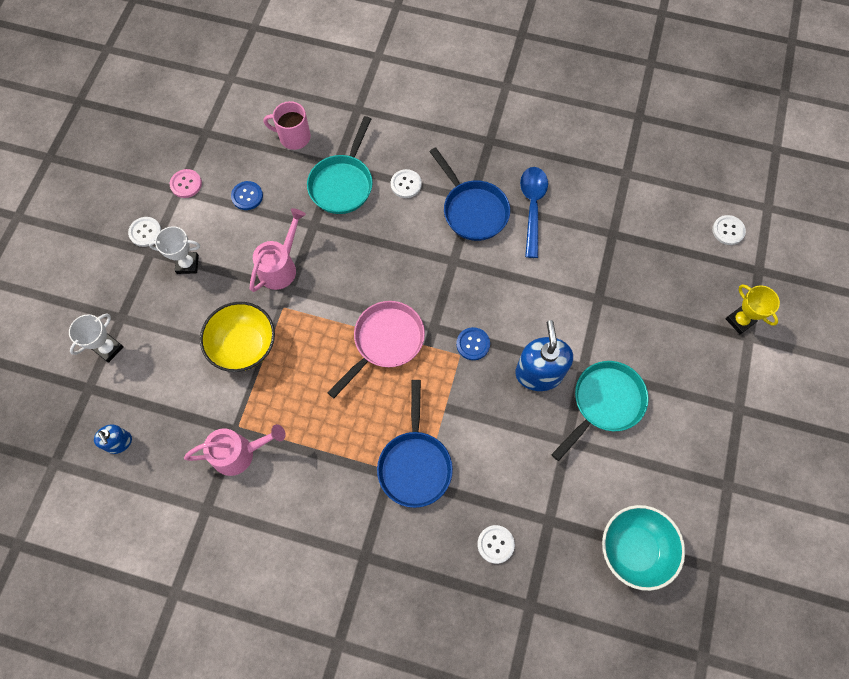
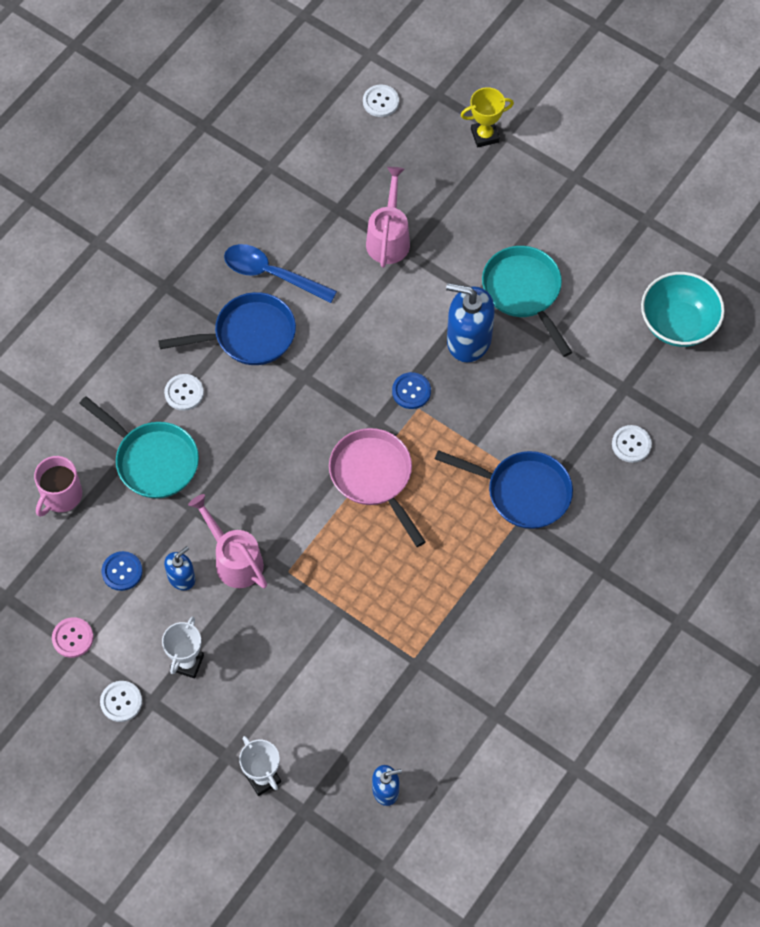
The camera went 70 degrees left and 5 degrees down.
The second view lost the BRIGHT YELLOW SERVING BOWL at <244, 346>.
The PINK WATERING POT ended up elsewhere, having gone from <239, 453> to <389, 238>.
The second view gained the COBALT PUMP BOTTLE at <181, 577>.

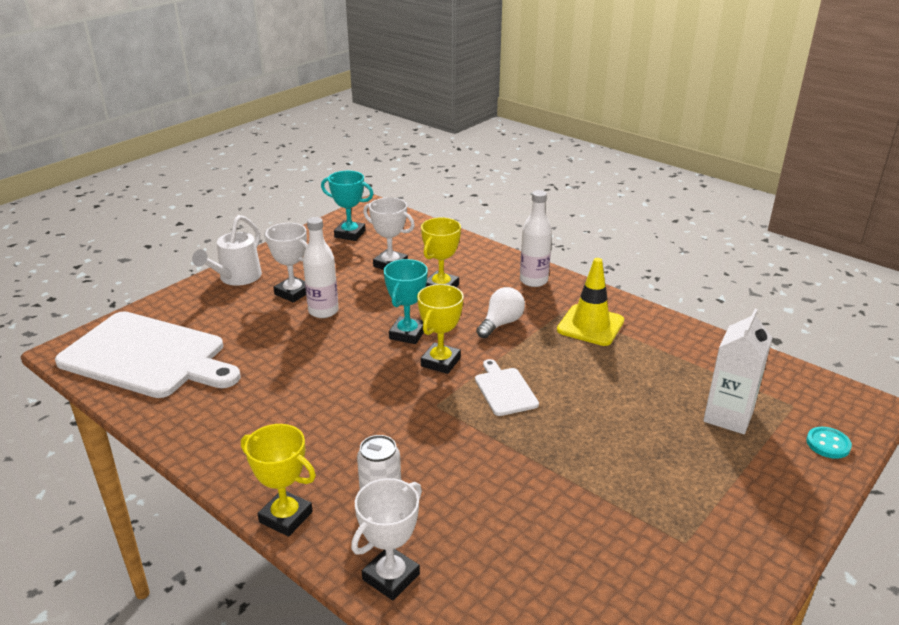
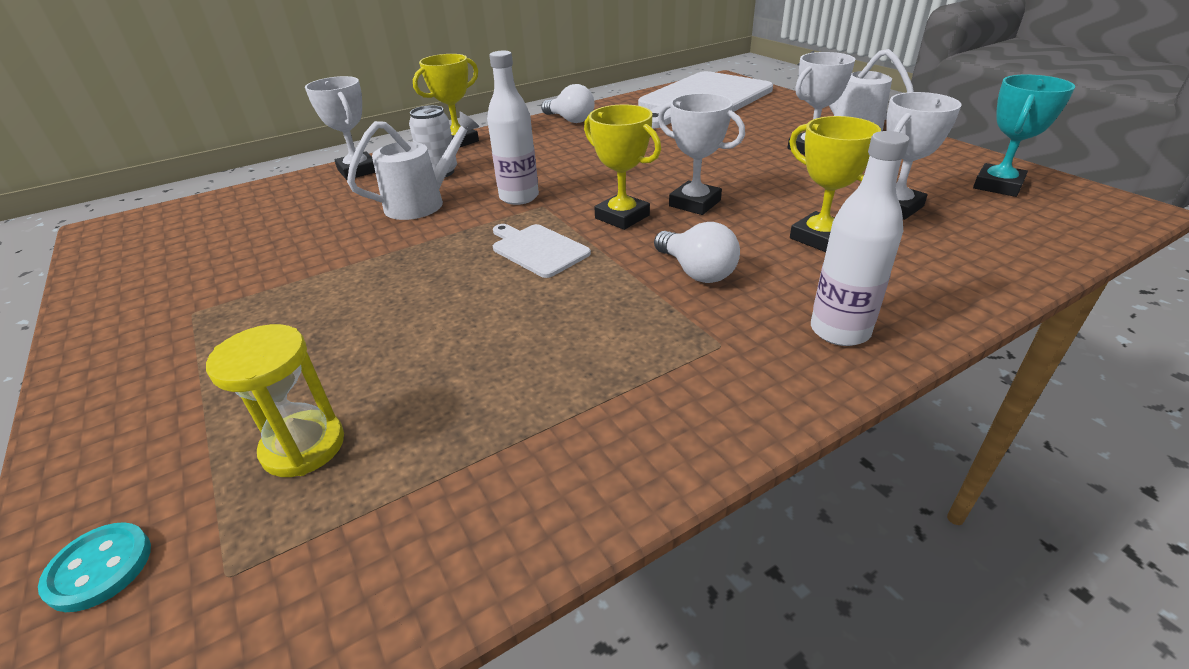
The camera went 110 degrees right and 5 degrees up.
The WHITE BOTTLE ended up elsewhere, having gone from <323, 311> to <519, 197>.
The second view lost the BRIGHT YELLOW ROAD CONE at <590, 325>.
What was the AQUA TROPHY at <407, 334> turned into the WHITE TROPHY at <694, 203>.
Where the WHITE JUICE CARTON stood at <728, 416>, the BRIGHT YELLOW SANDGLASS came to stand at <303, 446>.
The WHITE CUTTING BOARD at <505, 390> ended up facing another way, 135 degrees counterclockwise from before.
The second view gained the WHITE BULB at <570, 120>.
The second view gained the WHITE WATERING POT at <423, 203>.

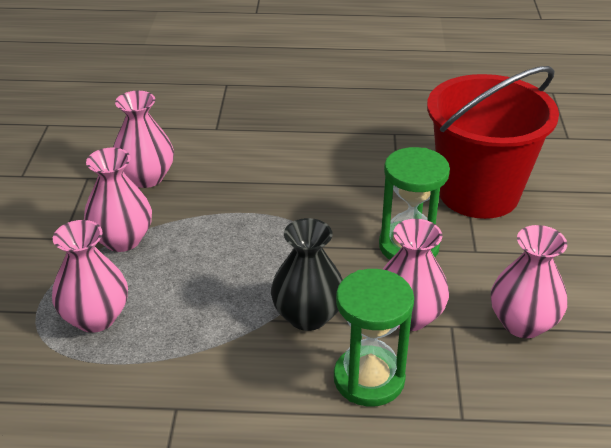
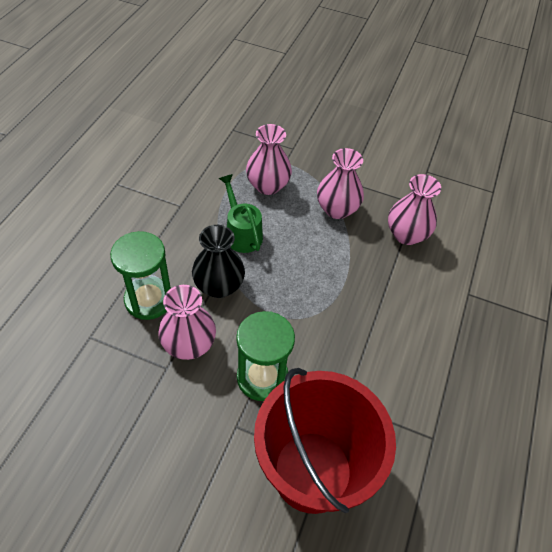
The camera went 105 degrees right and 15 degrees up.
The second view lost the PINK FLOWER VASE at <523, 323>.
The second view gained the EMERALD WATERING POT at <241, 233>.

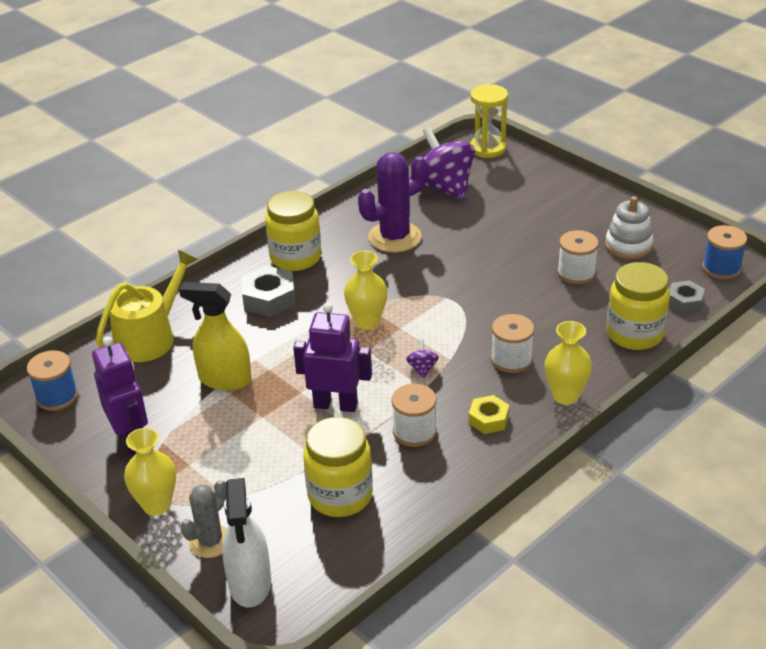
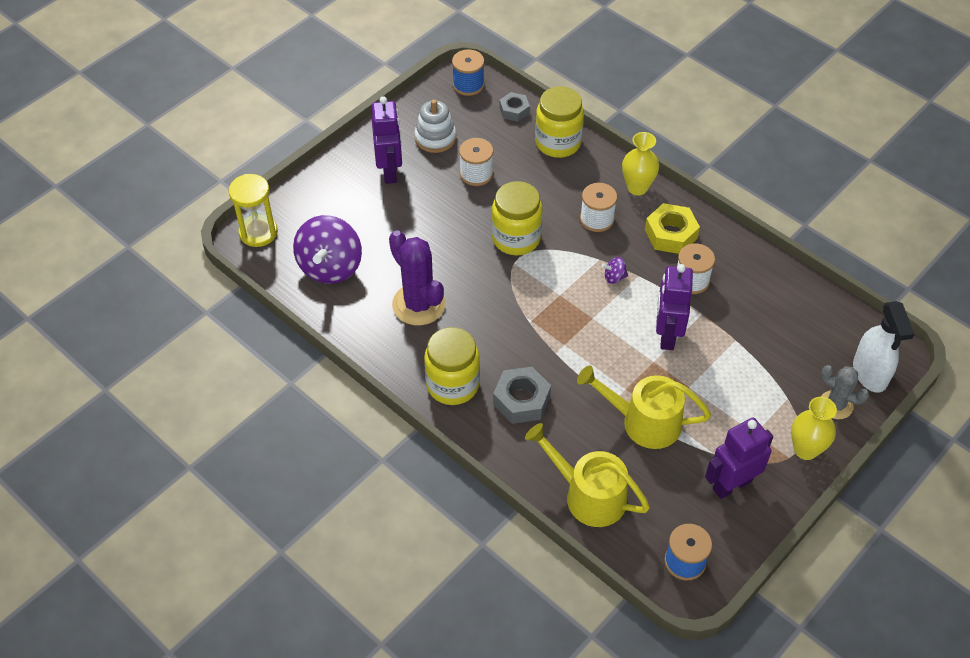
The camera went 95 degrees left and 15 degrees up.
The VIOLET TOY TOP at <444, 187> ended up facing another way, 45 degrees counterclockwise from before.
The second view lost the BRIGHT YELLOW FLOWER VASE at <367, 322>.
Where the BRIGHT YELLOW SPRAYER stood at <224, 379>, the BRIGHT YELLOW WATERING POT came to stand at <644, 422>.
The size of the BRIGHT YELLOW HEX NUT at <488, 419> changed by a factor of 1.57.
The BRIGHT YELLOW JAR ended up elsewhere, having gone from <340, 495> to <516, 238>.
The WHITE SPRAYER at <250, 584> ended up facing another way, 90 degrees clockwise from before.
The second view gained the VIOLET TOY ROBOT at <390, 171>.

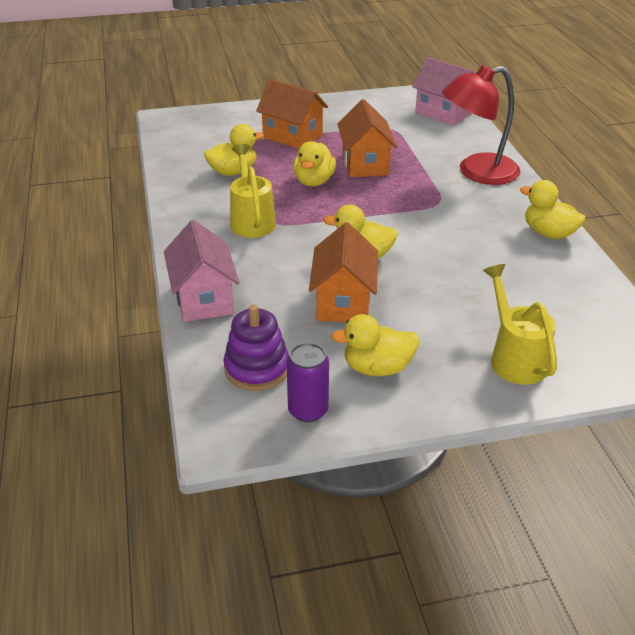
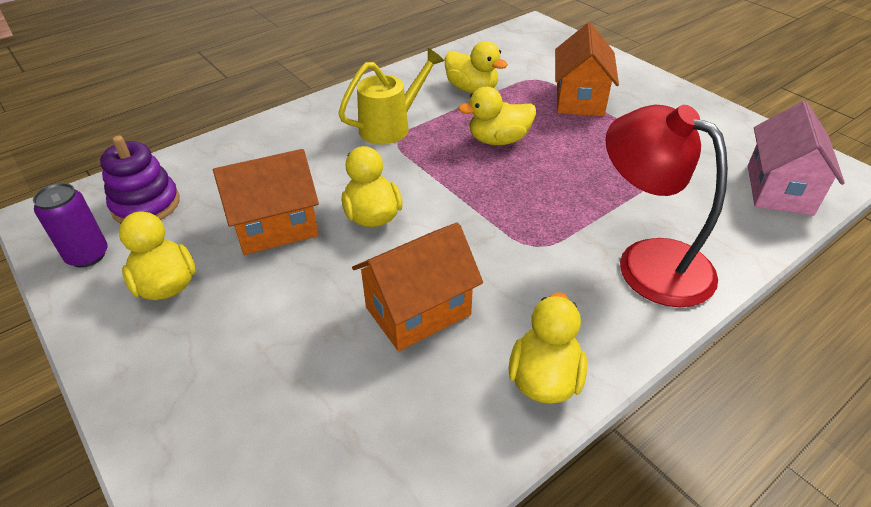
The camera went 65 degrees right and 5 degrees up.
The BRIGHT ORANGE TOY HOUSE ended up elsewhere, having gone from <365, 164> to <418, 311>.
The second view lost the PINK TOY HOUSE at <204, 299>.
The second view lost the BRIGHT YELLOW WATERING POT at <514, 358>.

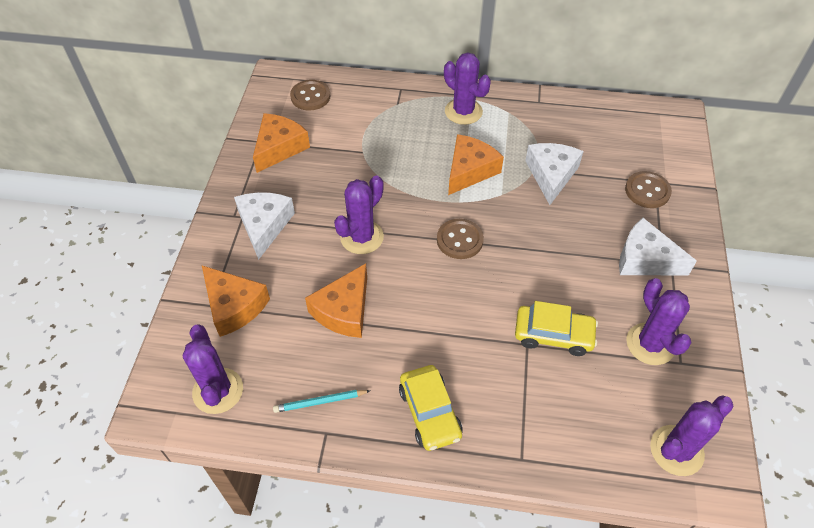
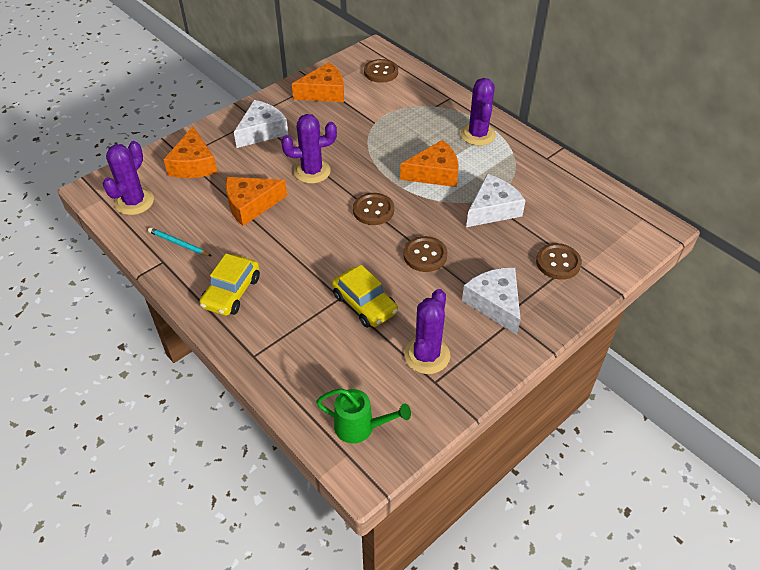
The camera went 40 degrees right and 5 degrees down.
Where the VIOLET SAGUARO CACTUS stood at <676, 450>, the EMERALD WATERING POT came to stand at <360, 427>.
The second view gained the DARK BROWN SHIRT BUTTON at <425, 255>.

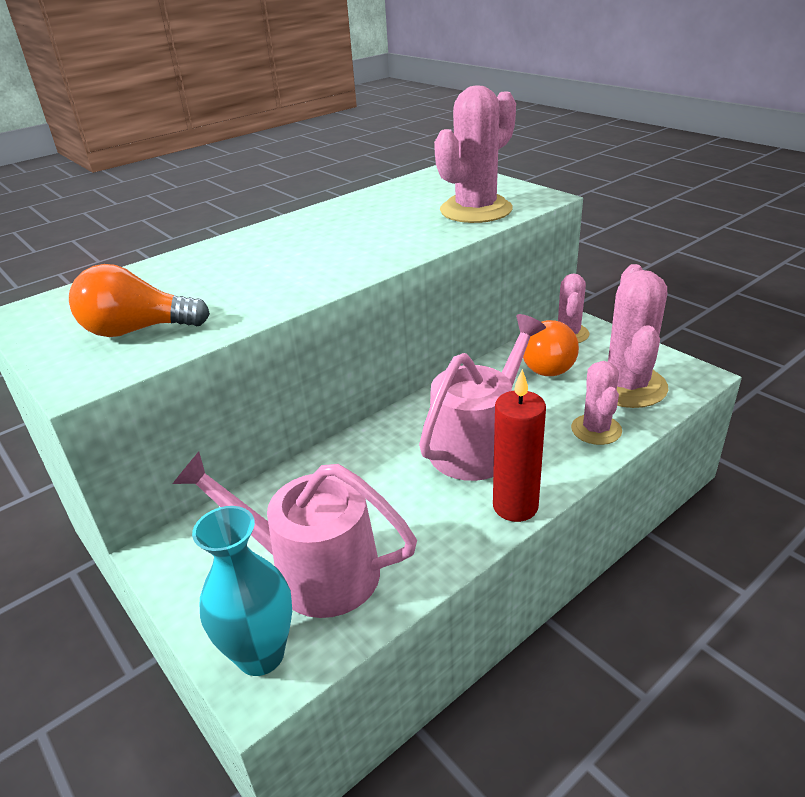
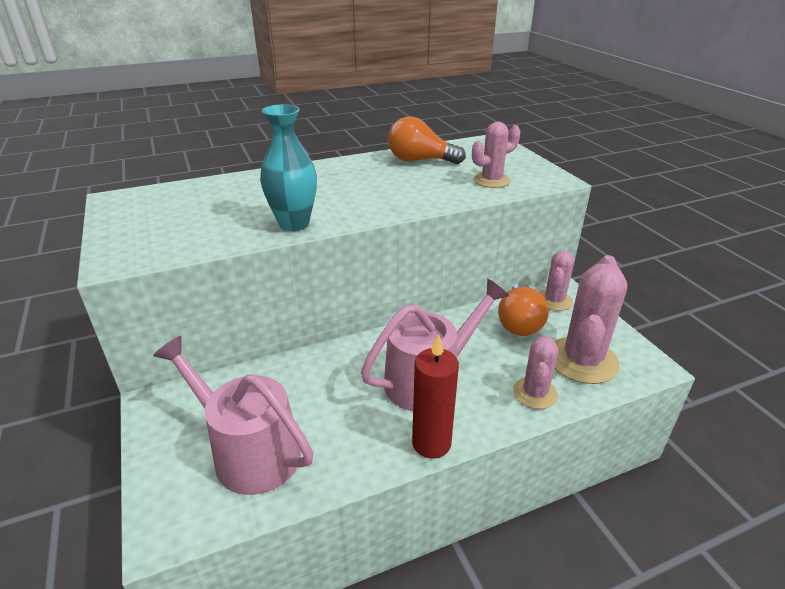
The camera went 15 degrees right and 0 degrees up.
The size of the PINK SAGUARO CACTUS at <476, 210> changed by a factor of 0.59.
The BRIGHT ORANGE BULB ended up elsewhere, having gone from <137, 330> to <420, 160>.
The AQUA FLOWER VASE ended up elsewhere, having gone from <260, 655> to <294, 224>.

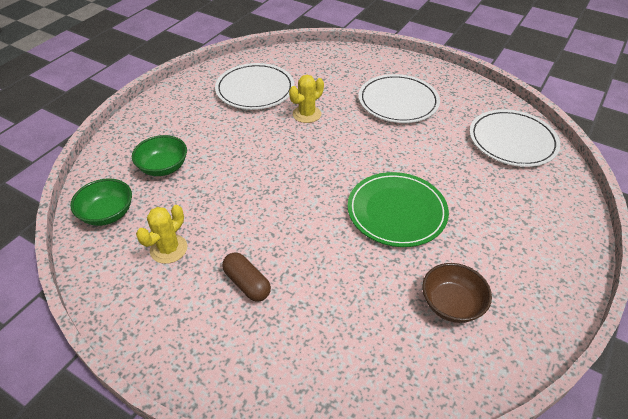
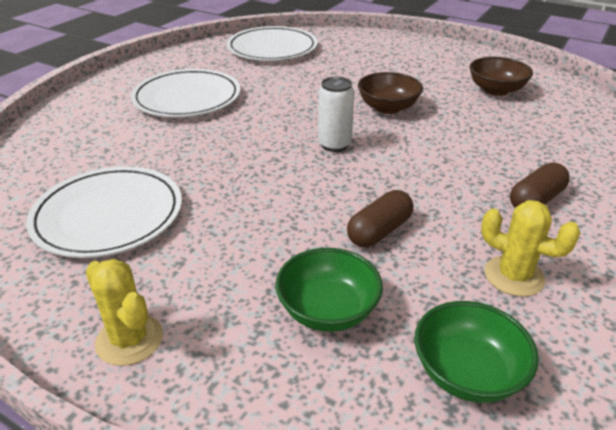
The camera went 90 degrees left and 10 degrees down.
The BRIGHT YELLOW SAGUARO CACTUS ended up elsewhere, having gone from <306, 114> to <129, 339>.
Where the EMERALD FLAT DISH stood at <396, 212>, the DARK BROWN SERVING BOWL came to stand at <388, 108>.
The second view gained the WHITE CAN at <334, 145>.
The second view gained the DARK BROWN PILL at <379, 231>.

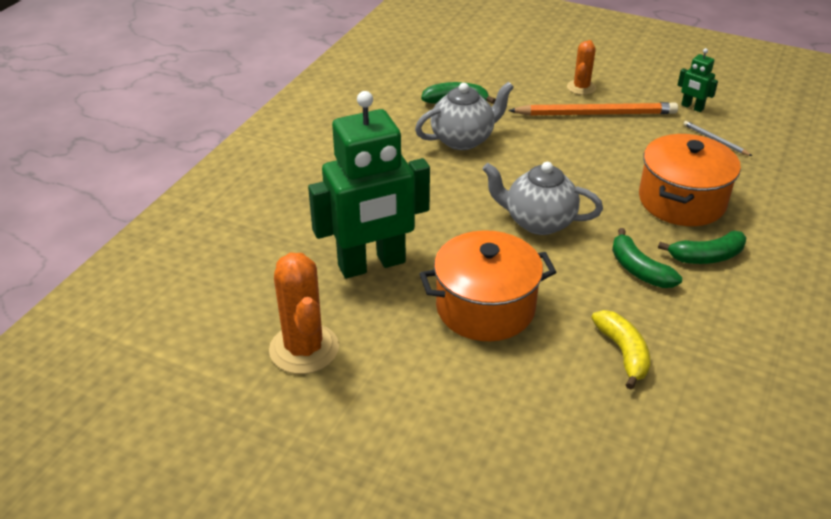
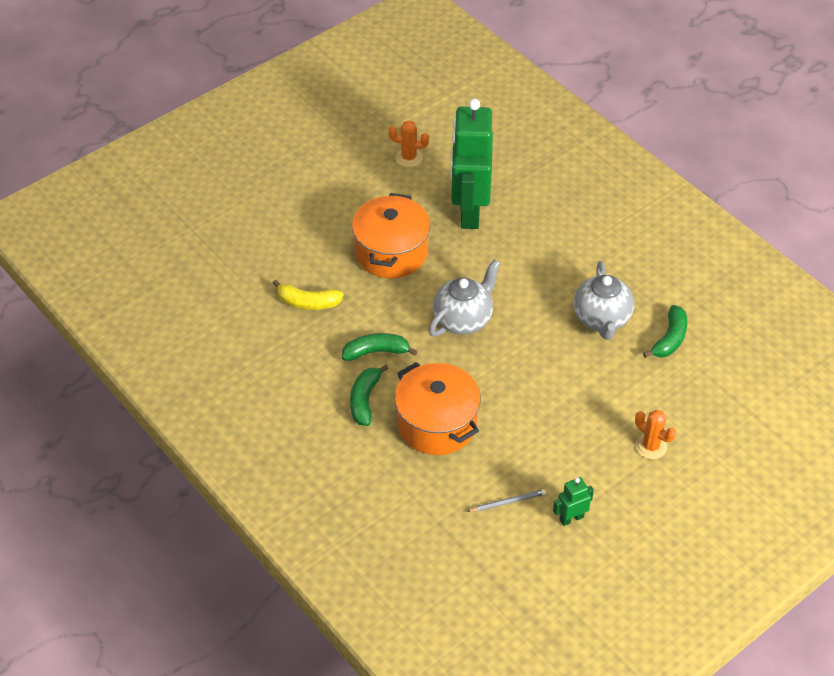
The camera went 115 degrees right and 10 degrees up.
The second view lost the BRIGHT ORANGE LEAD PENCIL at <596, 114>.
The size of the BRIGHT ORANGE SAGUARO CACTUS at <304, 349> changed by a factor of 0.59.

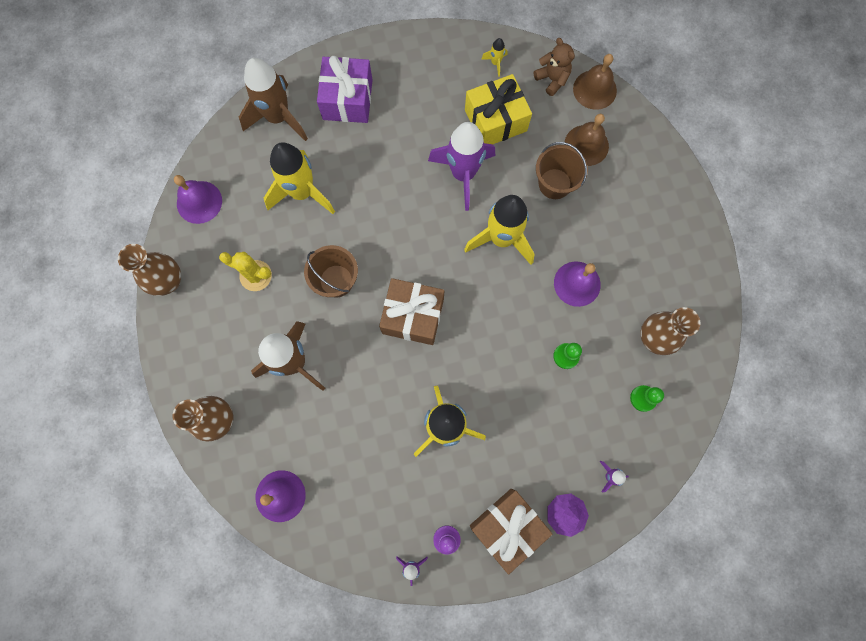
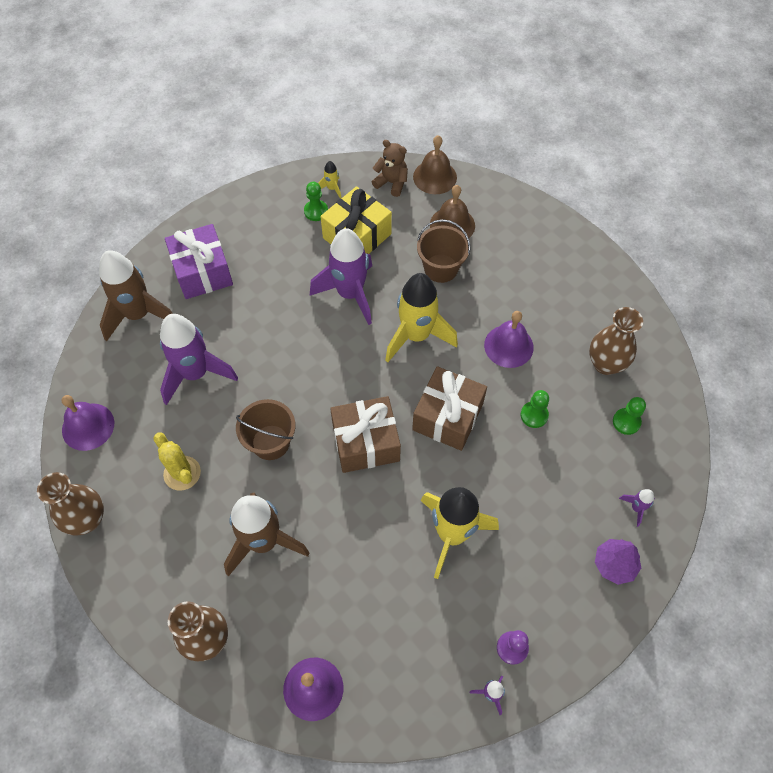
The camera went 25 degrees left and 15 degrees down.
What was the BRIGHT YELLOW TOY ROCKET at <302, 192> turned into the VIOLET TOY ROCKET at <195, 373>.
The BRIGHT YELLOW SAGUARO CACTUS at <255, 276> ended up facing another way, 60 degrees clockwise from before.
The DARK BROWN GIFT ended up elsewhere, having gone from <507, 527> to <447, 417>.
The second view gained the EMERALD GAME PAWN at <316, 211>.

